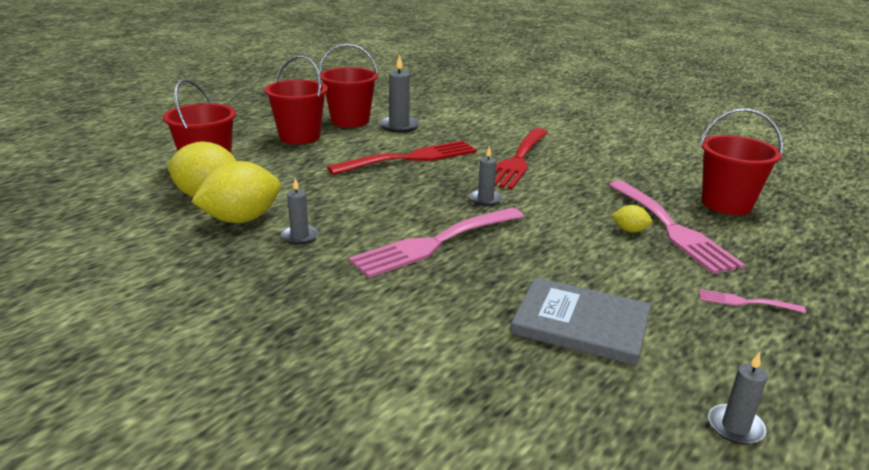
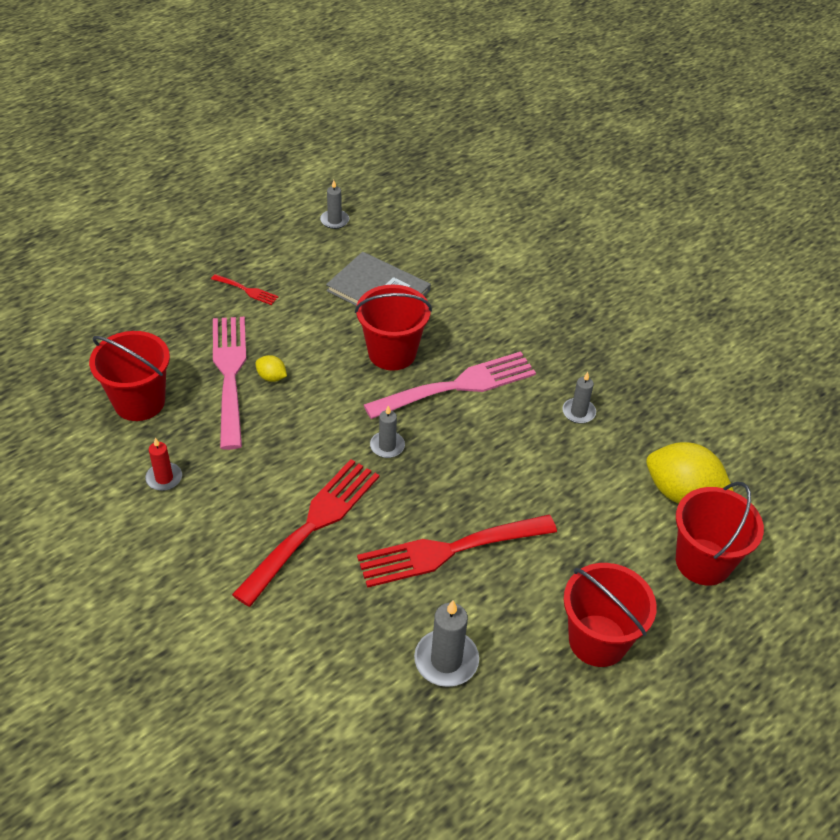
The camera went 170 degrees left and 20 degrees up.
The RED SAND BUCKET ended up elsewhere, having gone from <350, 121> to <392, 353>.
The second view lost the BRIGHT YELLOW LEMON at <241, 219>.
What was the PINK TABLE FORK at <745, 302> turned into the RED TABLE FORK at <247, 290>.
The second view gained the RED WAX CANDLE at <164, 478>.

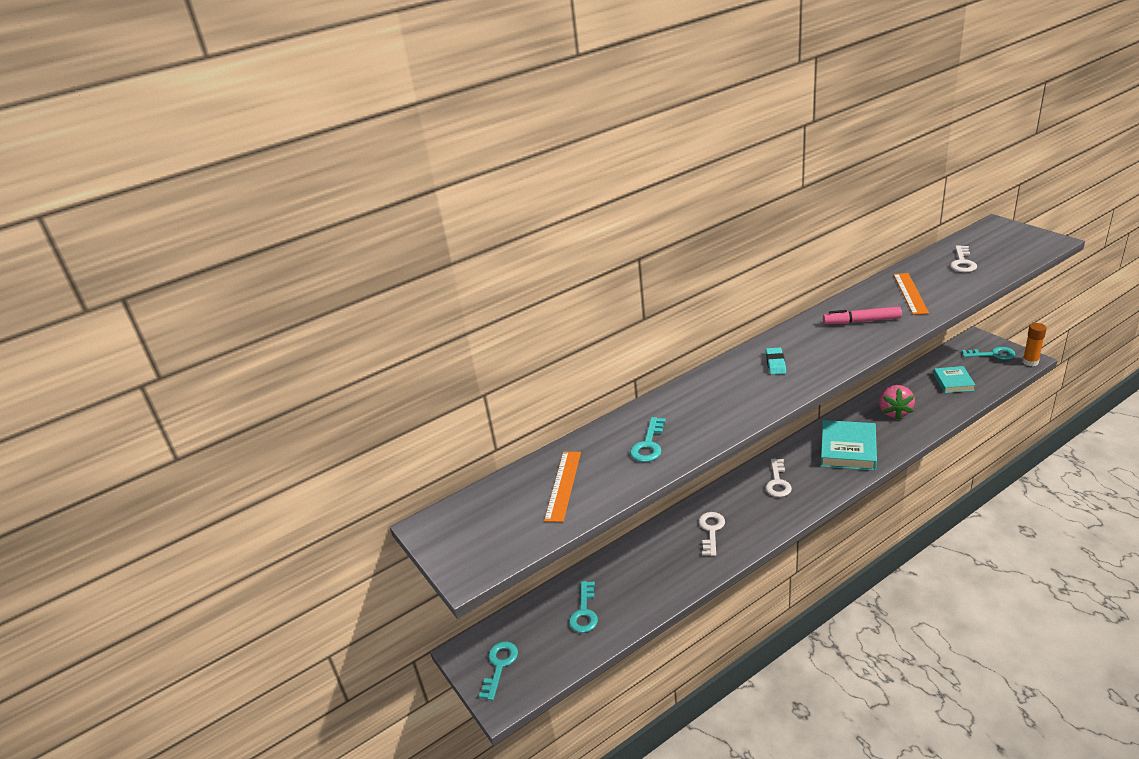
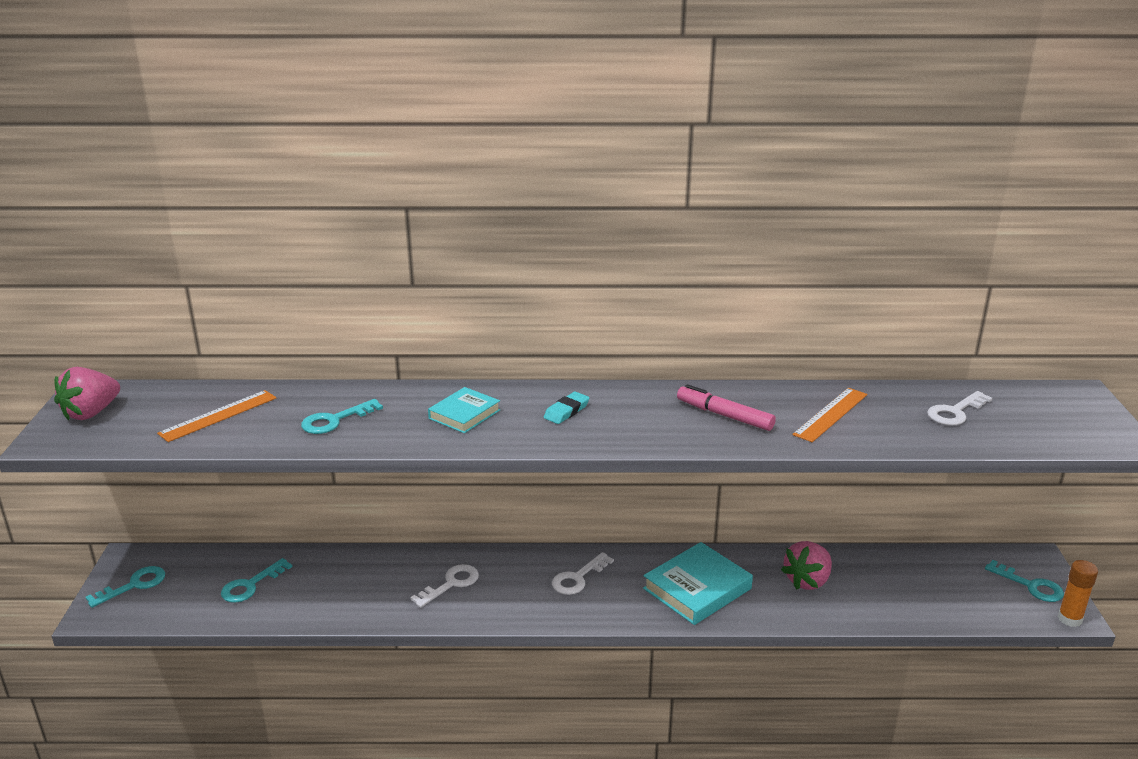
The camera went 30 degrees right and 5 degrees down.
The AQUA HARDCOVER ended up elsewhere, having gone from <953, 382> to <464, 414>.
The second view gained the PINK STRAWBERRY at <91, 413>.

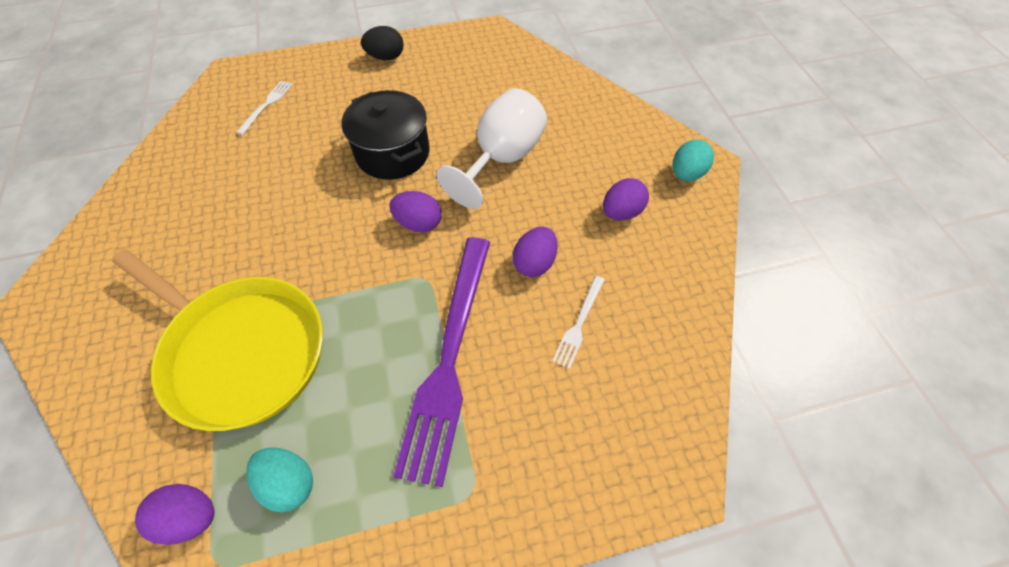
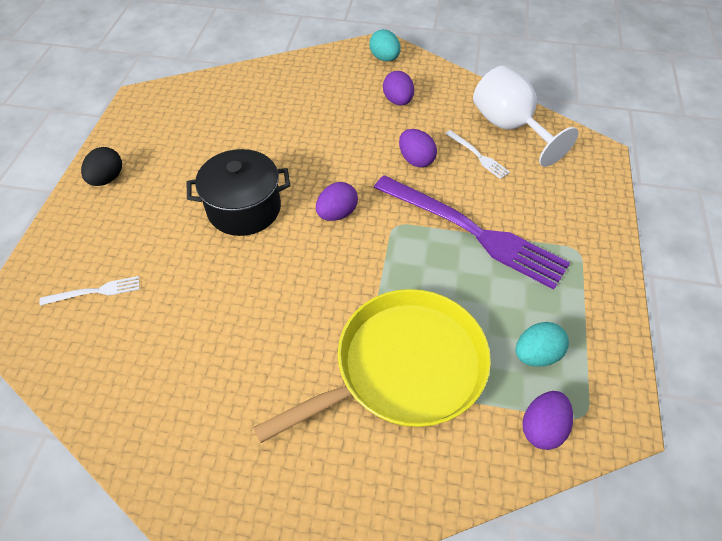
The camera went 65 degrees left and 5 degrees down.
The WHITE TABLE FORK at <266, 105> ended up facing another way, 120 degrees clockwise from before.
The WHITE WINE GLASS ended up elsewhere, having gone from <502, 159> to <509, 127>.

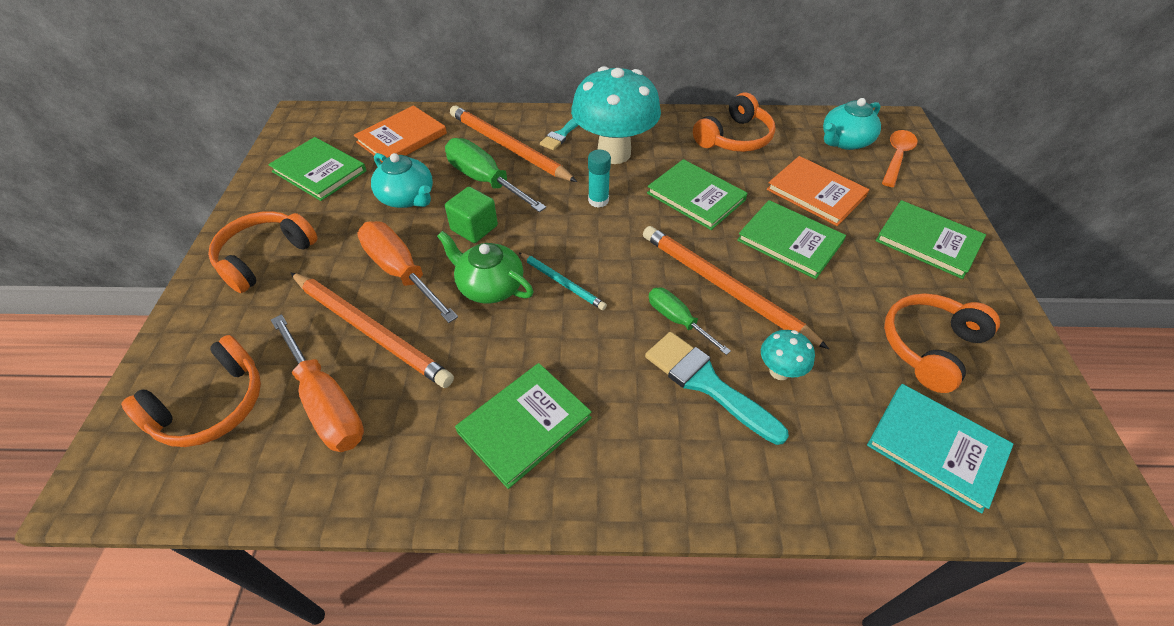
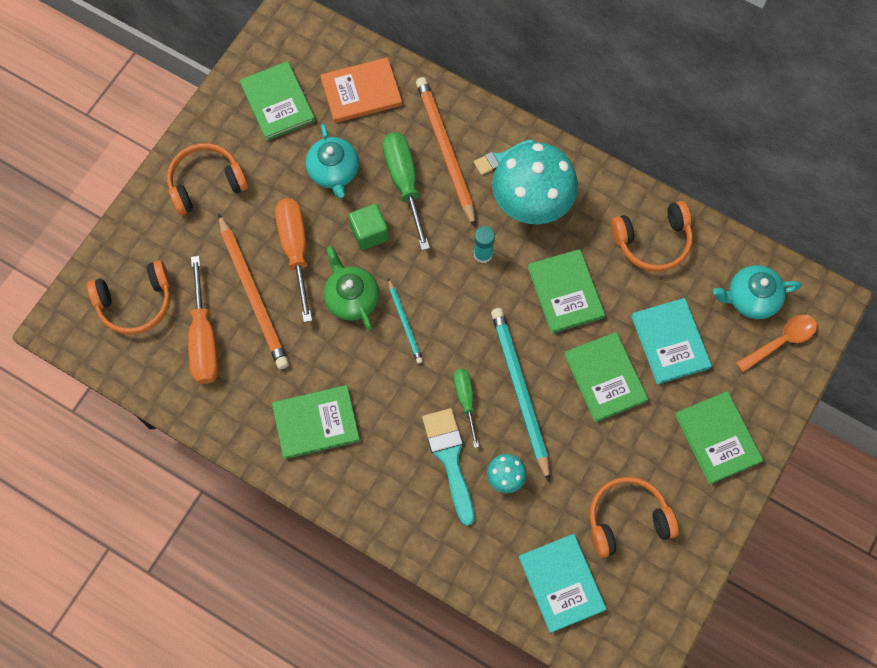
The camera went 30 degrees right and 20 degrees up.
What was the BRIGHT ORANGE HARDCOVER at <816, 193> turned into the AQUA HARDCOVER at <670, 342>.
What was the BRIGHT ORANGE LEAD PENCIL at <723, 287> turned into the AQUA LEAD PENCIL at <519, 391>.

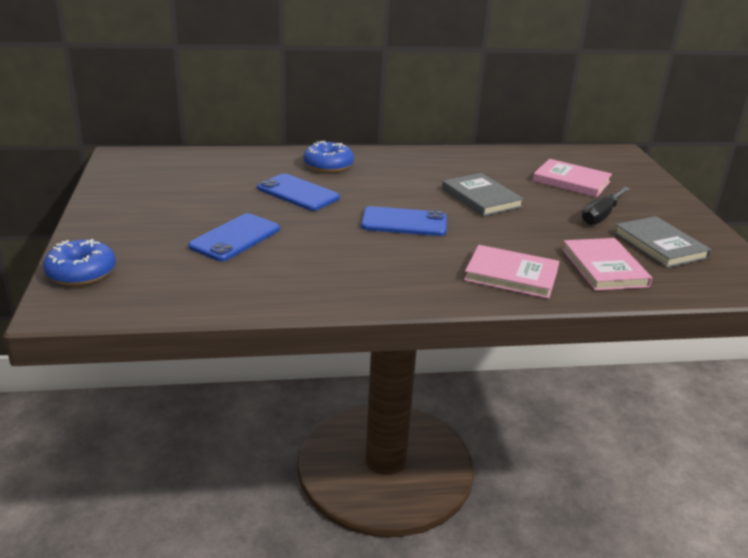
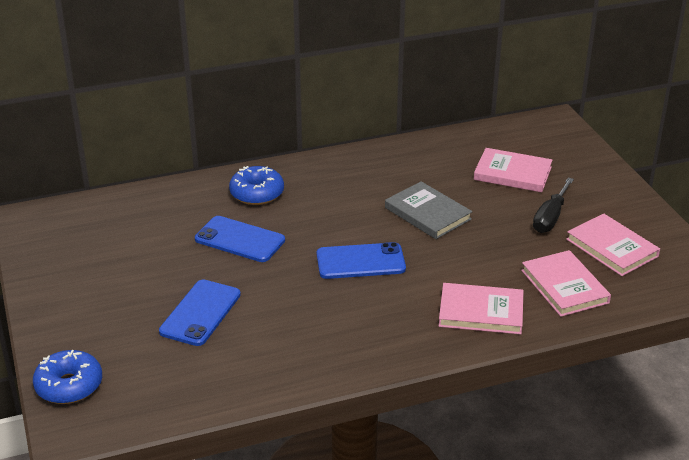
The camera went 10 degrees left and 5 degrees up.
What was the GREY HARDCOVER at <660, 245> turned into the PINK HARDCOVER at <612, 248>.

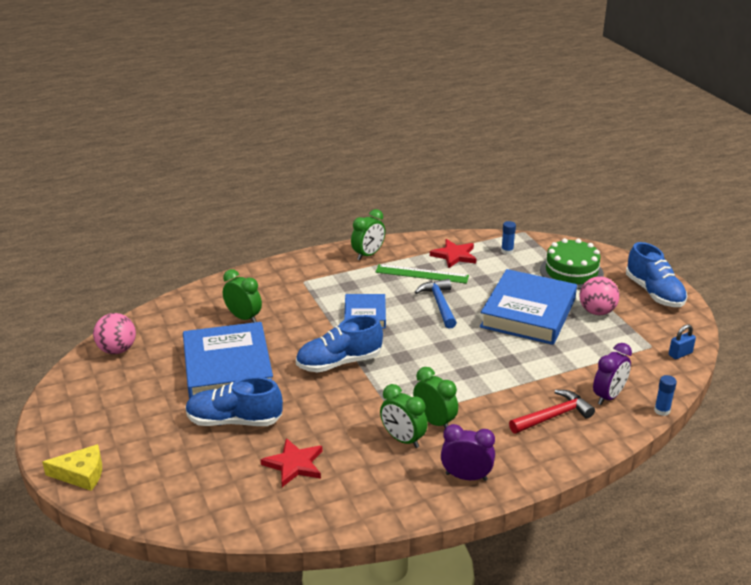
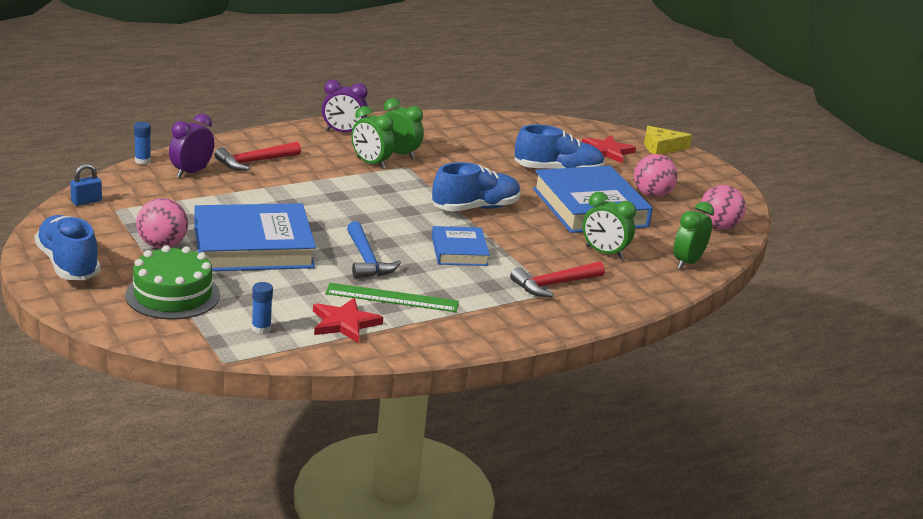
The camera went 170 degrees right and 5 degrees down.
The EMERALD CLOCK ended up elsewhere, having gone from <368, 254> to <687, 262>.
The COBALT HARDCOVER at <528, 313> ended up facing another way, 60 degrees clockwise from before.
The RED STAR SHAPE ended up elsewhere, having gone from <294, 464> to <607, 151>.
The second view gained the PINK SPHERE at <651, 195>.
The second view gained the RED CARPENTER'S HAMMER at <554, 285>.

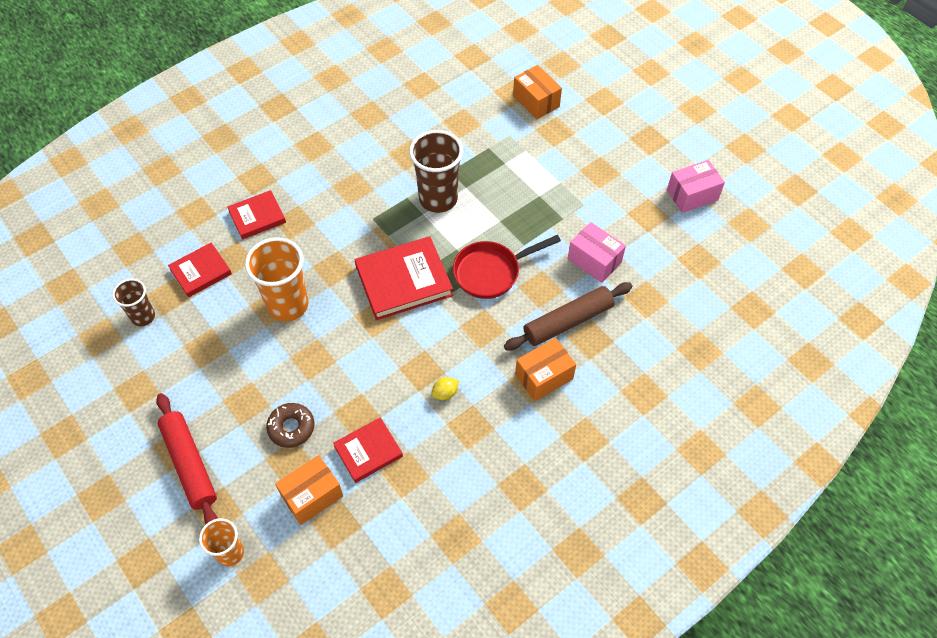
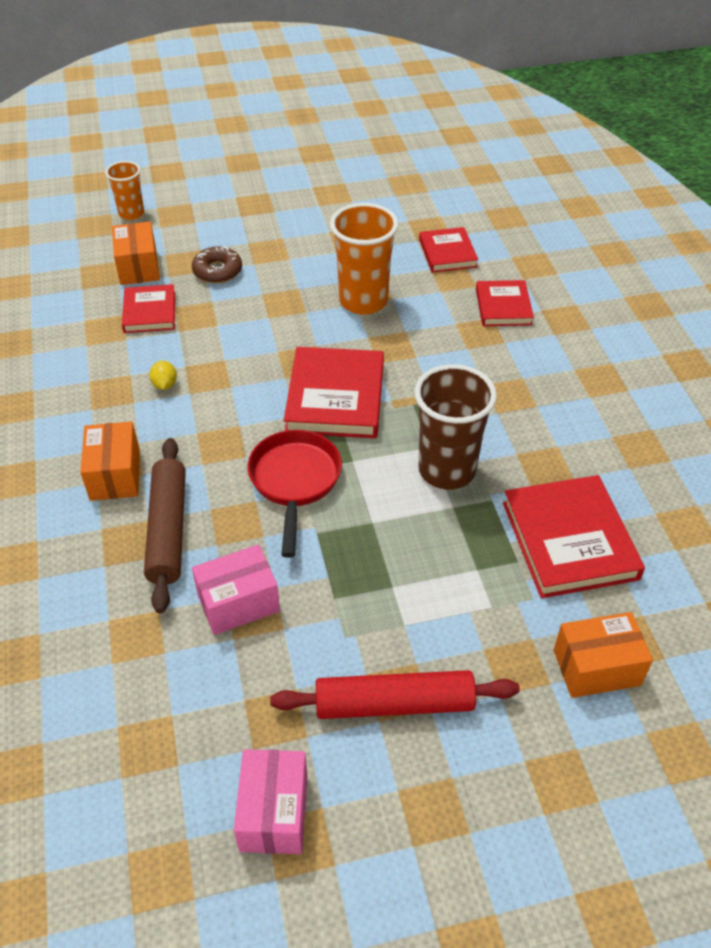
The camera went 115 degrees right and 10 degrees down.
The second view lost the DARK BROWN CUP at <143, 317>.
The RED DOUGH ROLLER ended up elsewhere, having gone from <189, 464> to <394, 703>.
The second view gained the RED HARDCOVER at <569, 540>.

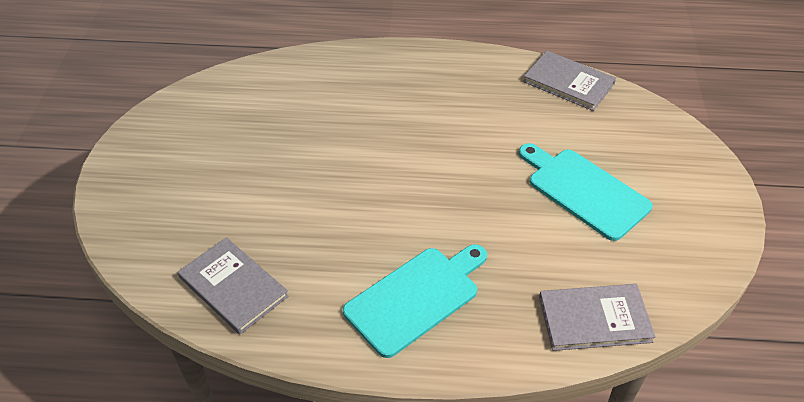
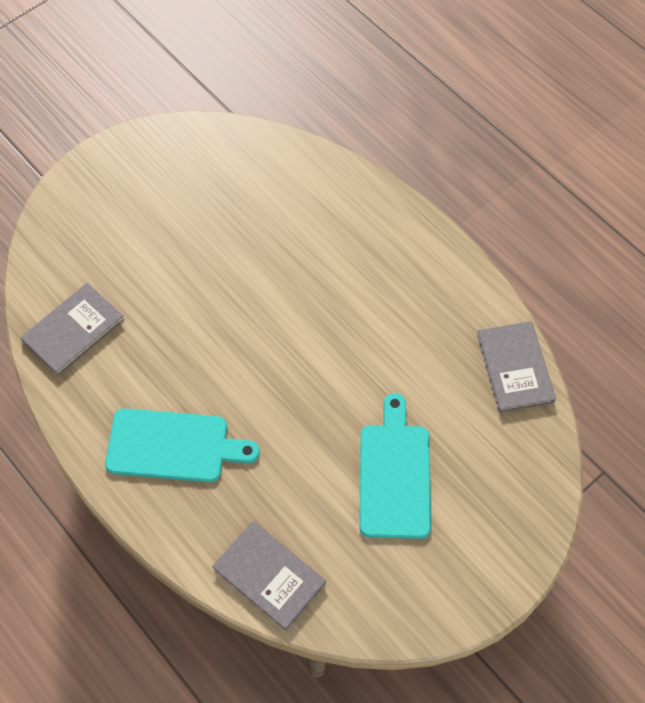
The camera went 45 degrees right and 15 degrees up.
The GREY HARDCOVER at <233, 287> ended up facing another way, 45 degrees clockwise from before.

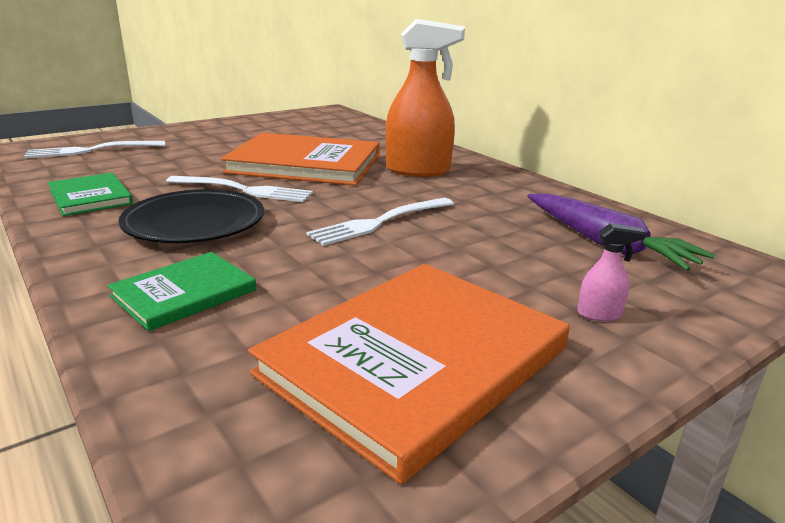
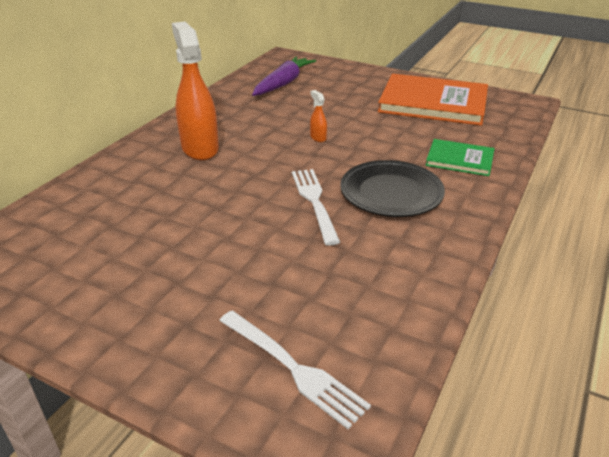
The camera went 115 degrees left and 10 degrees up.
The second view lost the BRIGHT ORANGE HARDCOVER at <305, 164>.
The second view lost the EMERALD HARDCOVER at <90, 197>.
Where the WHITE TABLE FORK stood at <380, 222>, the BRIGHT ORANGE SPRAYER came to stand at <318, 137>.
The second view lost the PINK SPRAYER at <599, 314>.

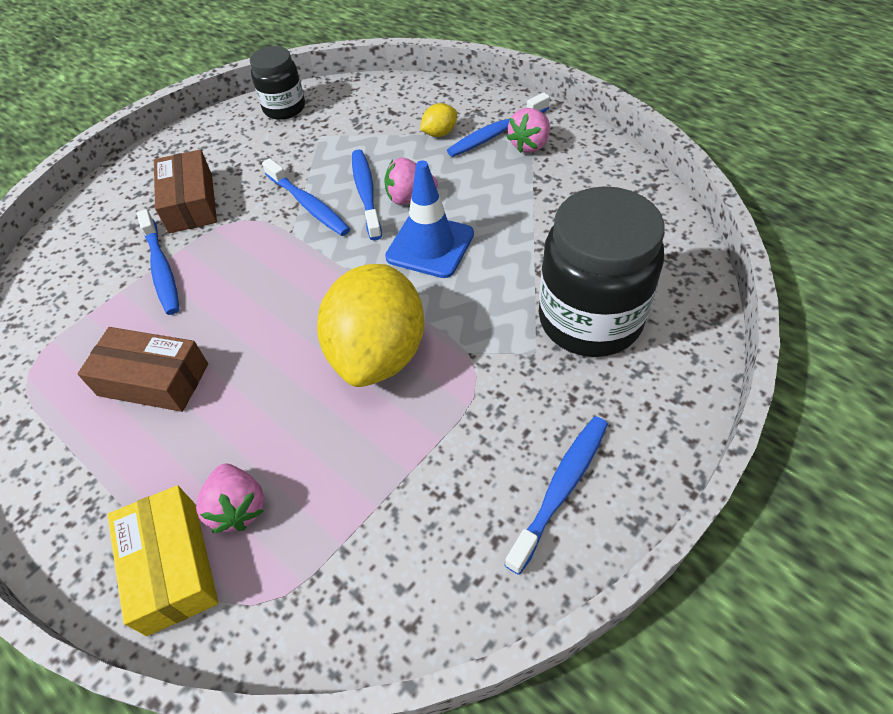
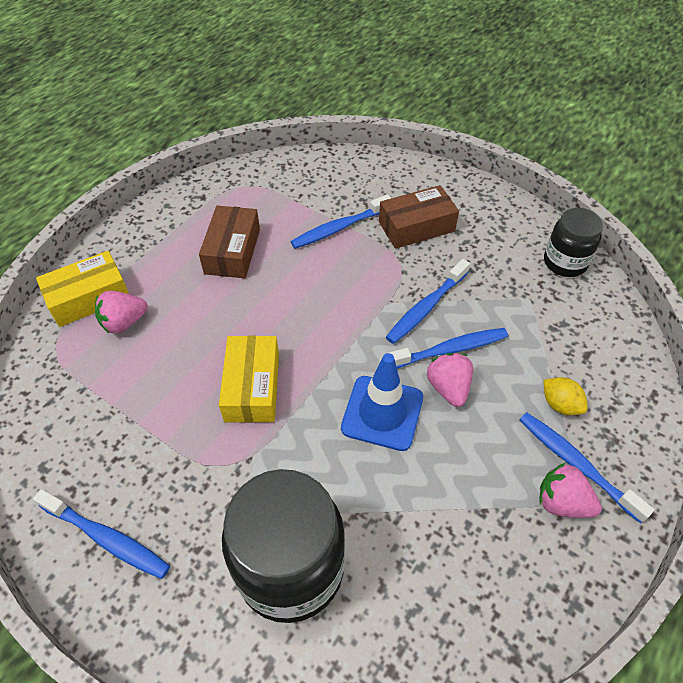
The camera went 80 degrees right and 0 degrees up.
Where the BRIGHT YELLOW LEMON stood at <378, 353>, the BRIGHT YELLOW BOX came to stand at <252, 387>.

